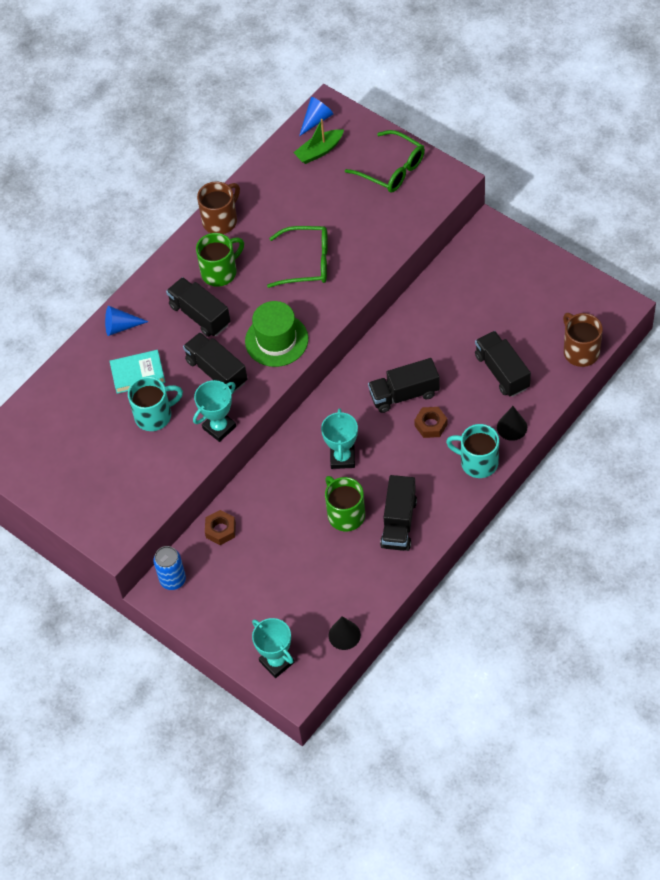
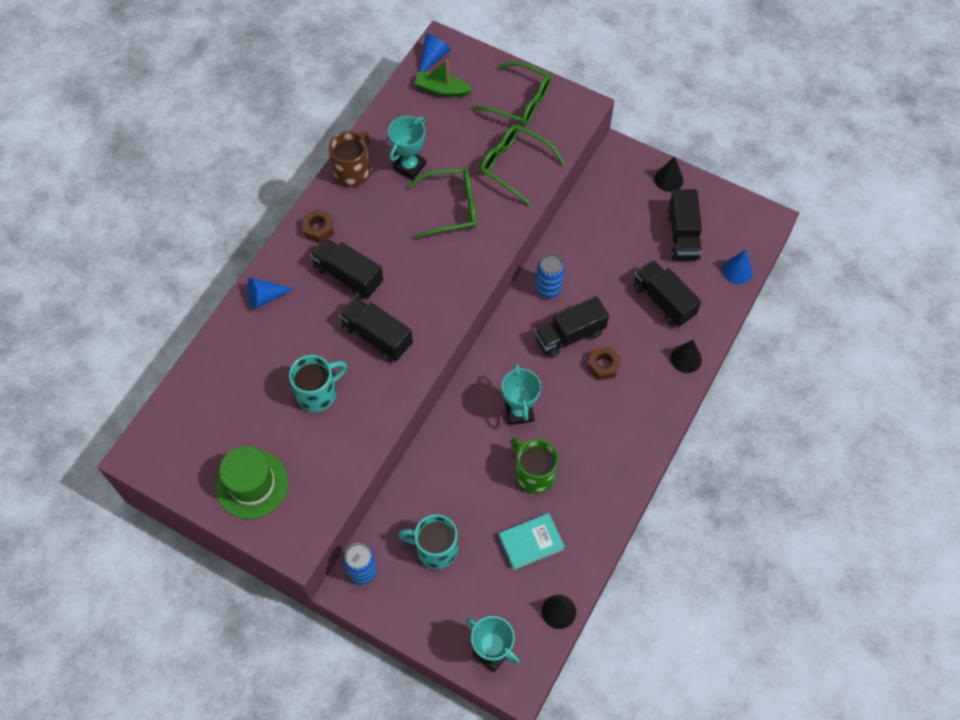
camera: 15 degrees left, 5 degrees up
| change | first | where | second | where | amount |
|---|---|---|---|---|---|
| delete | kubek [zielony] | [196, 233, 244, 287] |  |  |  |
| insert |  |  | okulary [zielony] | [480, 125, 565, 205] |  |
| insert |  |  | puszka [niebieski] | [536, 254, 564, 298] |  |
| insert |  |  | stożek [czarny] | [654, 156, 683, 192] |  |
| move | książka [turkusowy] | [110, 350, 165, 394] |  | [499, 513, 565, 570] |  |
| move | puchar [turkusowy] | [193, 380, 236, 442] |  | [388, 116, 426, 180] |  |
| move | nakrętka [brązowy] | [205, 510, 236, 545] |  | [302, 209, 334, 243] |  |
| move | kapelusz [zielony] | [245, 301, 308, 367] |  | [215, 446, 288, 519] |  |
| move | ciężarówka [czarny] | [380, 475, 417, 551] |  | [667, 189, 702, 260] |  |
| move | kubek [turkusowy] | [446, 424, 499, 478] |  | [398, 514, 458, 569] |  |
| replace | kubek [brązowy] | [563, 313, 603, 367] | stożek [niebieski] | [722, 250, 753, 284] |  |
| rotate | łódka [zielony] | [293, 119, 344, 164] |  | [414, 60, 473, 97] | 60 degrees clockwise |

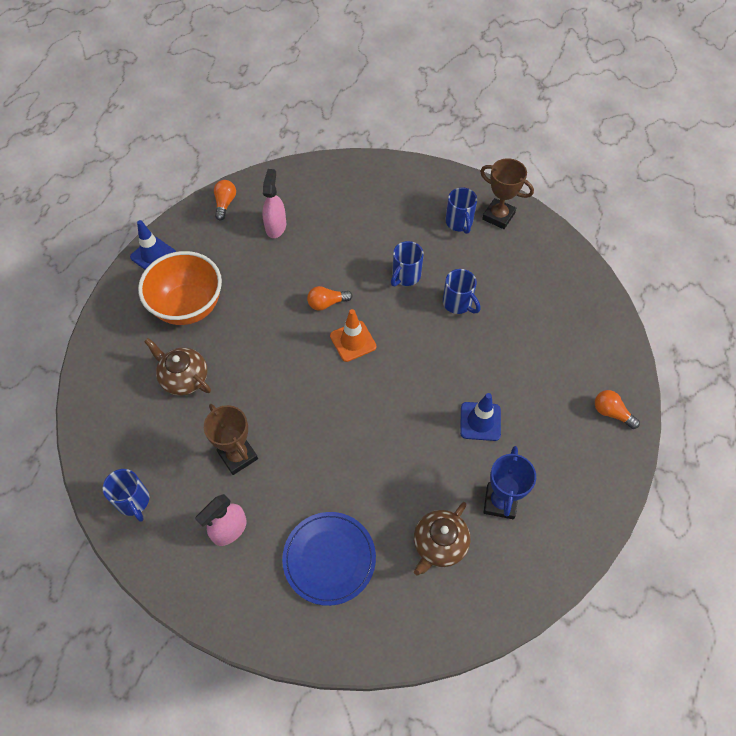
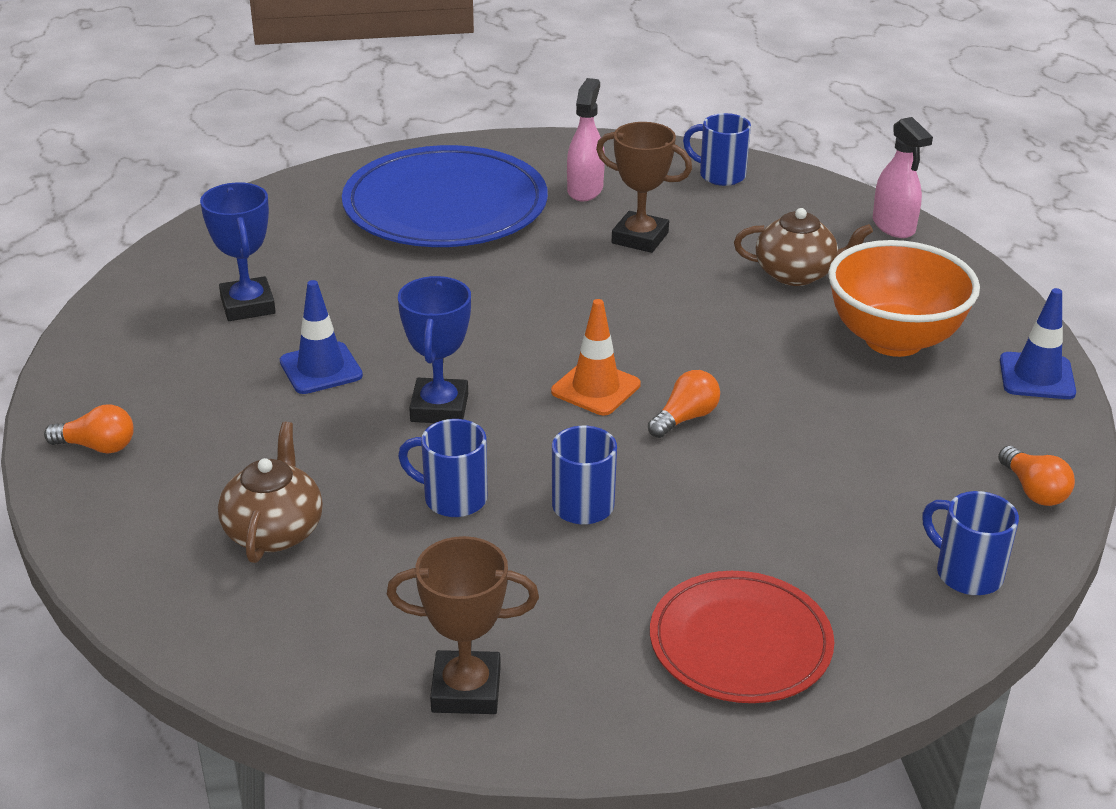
camera: 150 degrees right, 25 degrees down
| change | first | where | second | where | amount |
|---|---|---|---|---|---|
| insert |  |  | puchar [niebieski] | [398, 276, 471, 423] |  |
| insert |  |  | talerz [czerwony] | [650, 571, 834, 703] |  |
| move | spryskiwacz [różowy] | [262, 169, 286, 238] |  | [873, 117, 933, 238] |  |
| move | imbryk [brązowy] | [414, 502, 470, 576] |  | [218, 422, 323, 563] |  |
| move | kubek [niebieski] | [445, 187, 477, 234] |  | [922, 491, 1019, 595] |  |
| resize | talerz [niebieski] | [282, 512, 376, 606] |  | [342, 145, 548, 247] | x1.62 |

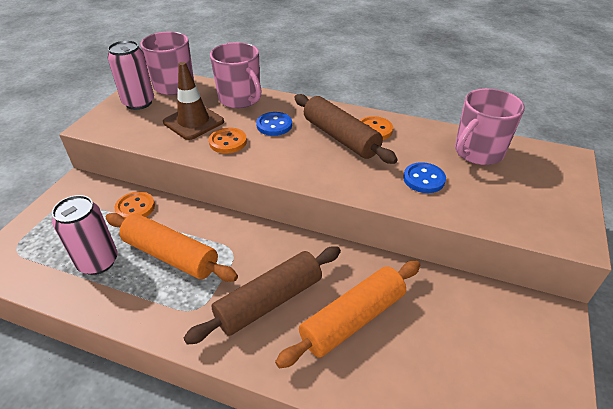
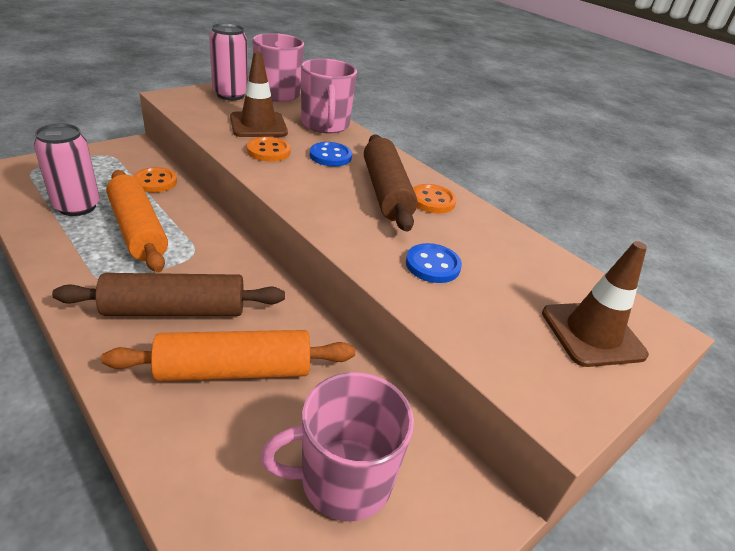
camera: 25 degrees right, 5 degrees down
| change | first | where | second | where | amount |
|---|---|---|---|---|---|
| insert |  |  | pachołek [brązowy] | [542, 241, 649, 367] |  |
| move | kubek [różowy] | [455, 88, 525, 165] |  | [260, 372, 414, 521] |  |

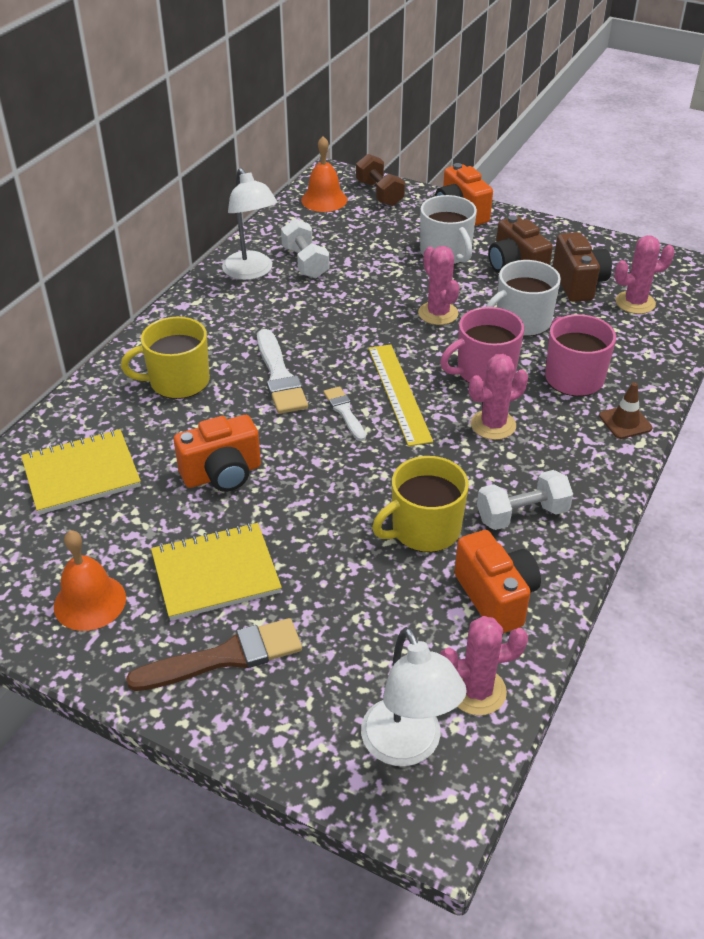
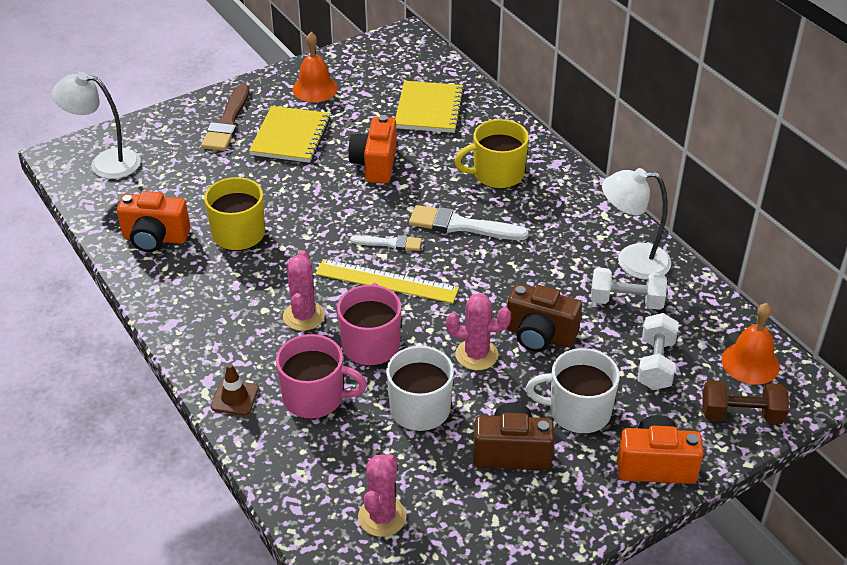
camera: 120 degrees right, 0 degrees up
| change | first | where | second | where | amount |
|---|---|---|---|---|---|
| delete | kaktus [różowy] | [440, 616, 528, 715] |  |  |  |
| move | hantel [biały] | [477, 470, 573, 530] |  | [637, 313, 679, 390] |  |
| move | aparat fotograficzny [brązowy] | [553, 232, 612, 302] |  | [507, 284, 582, 352] |  |
| rotate | kubek [żółty] | [121, 317, 210, 399] |  | [455, 119, 529, 189] | 120 degrees counterclockwise |

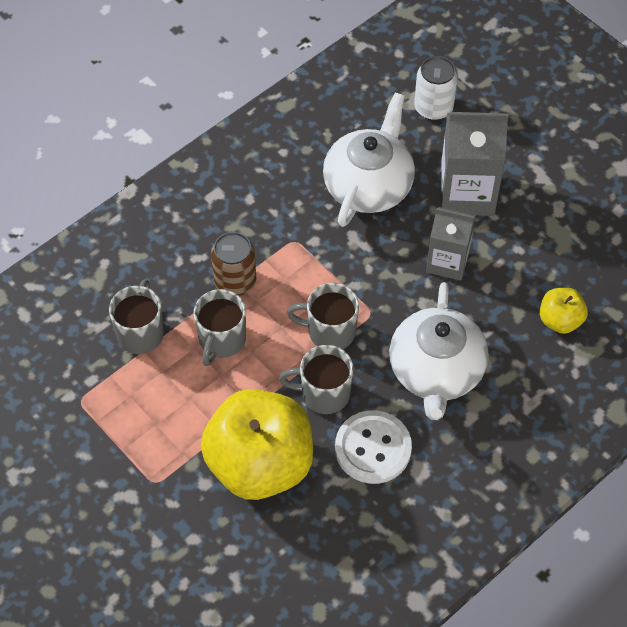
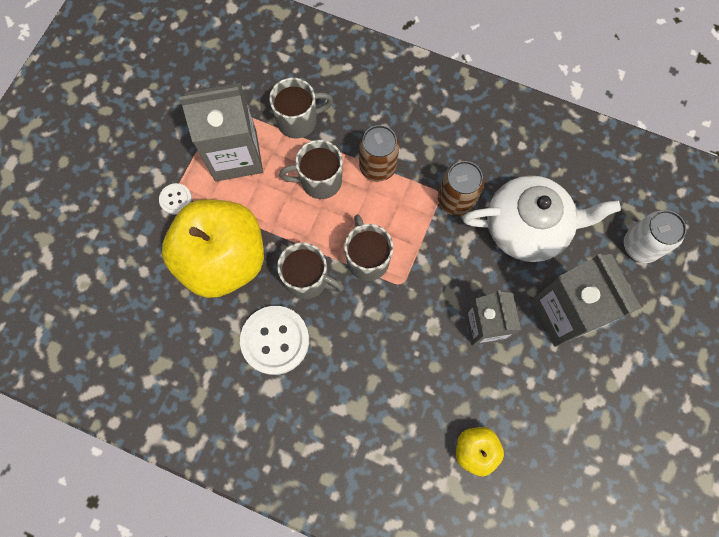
camera: 65 degrees right, 15 degrees up
| change | first | where | second | where | amount |
|---|---|---|---|---|---|
| delete | imbryk [biały] | [389, 282, 489, 420] |  |  |  |
| insert |  |  | guzik [biały] | [159, 183, 192, 215] |  |
| insert |  |  | karton mleka [szary] | [179, 83, 263, 181] |  |
| insert |  |  | puszka [brązowy] | [438, 161, 484, 216] |  |
| rotate | kubek [szary] | [279, 345, 354, 414] |  | [277, 242, 344, 299] | 135 degrees clockwise |

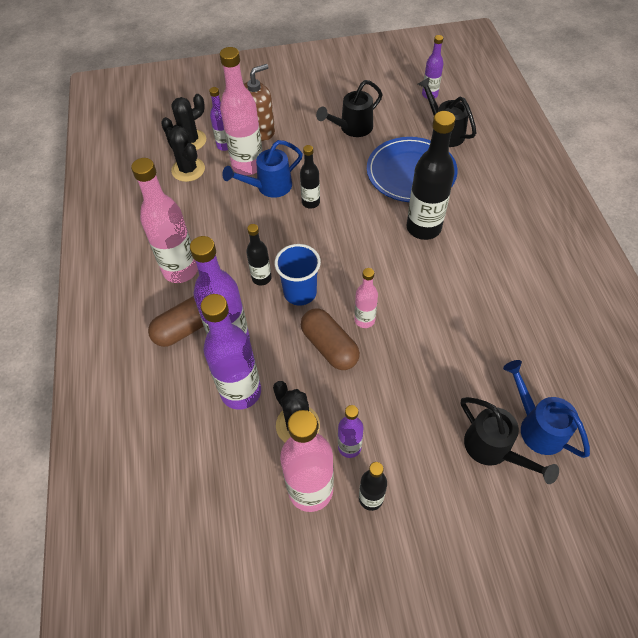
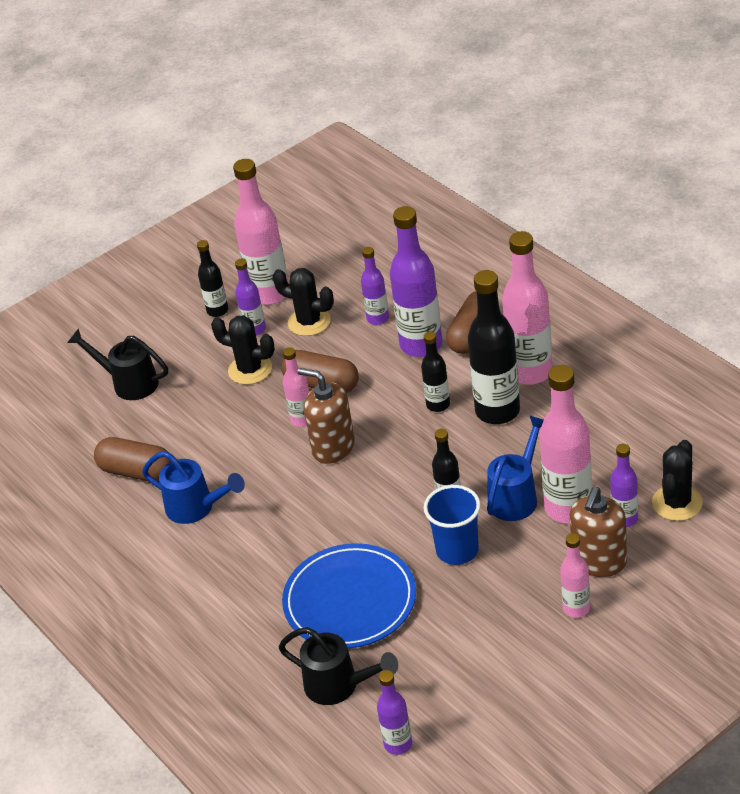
camera: 155 degrees right, 15 degrees down
| change | first | where | second | where | amount |
|---|---|---|---|---|---|
| delete | konewka [czarny] | [316, 80, 383, 137] |  |  |  |
| insert |  |  | kapsułka [brązowy] | [94, 437, 171, 482] |  |
| insert |  |  | dozownik mydła [brązowy] | [298, 368, 355, 464] |  |
| insert |  |  | butelka [różowy] | [560, 533, 590, 618] |  |
| move | kaktus [czarny] | [165, 126, 205, 182] |  | [211, 315, 275, 385] |  |
| move | szklanka [niebieski] | [275, 244, 321, 306] |  | [424, 485, 481, 565] |  |
| move | butelka [czarny] | [406, 111, 456, 240] |  | [468, 270, 520, 424] |  |
| move | konewka [niebieski] | [503, 360, 590, 458] |  | [142, 451, 245, 524] |  |
| resize | butelka [fioletowy] | [201, 294, 261, 410] |  | [361, 247, 389, 325] | x0.54 |

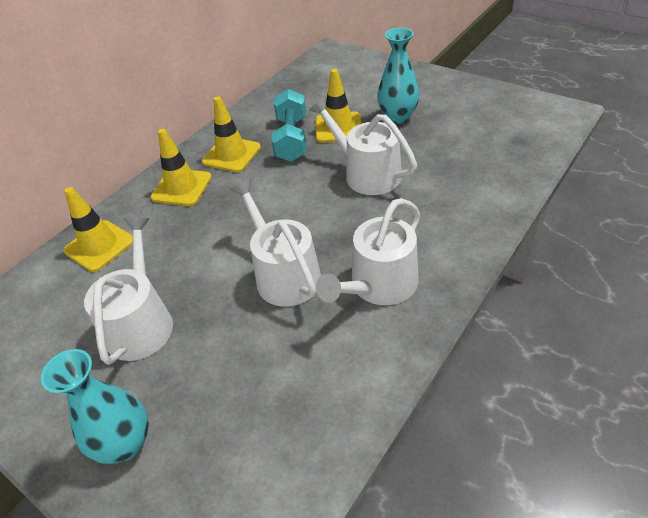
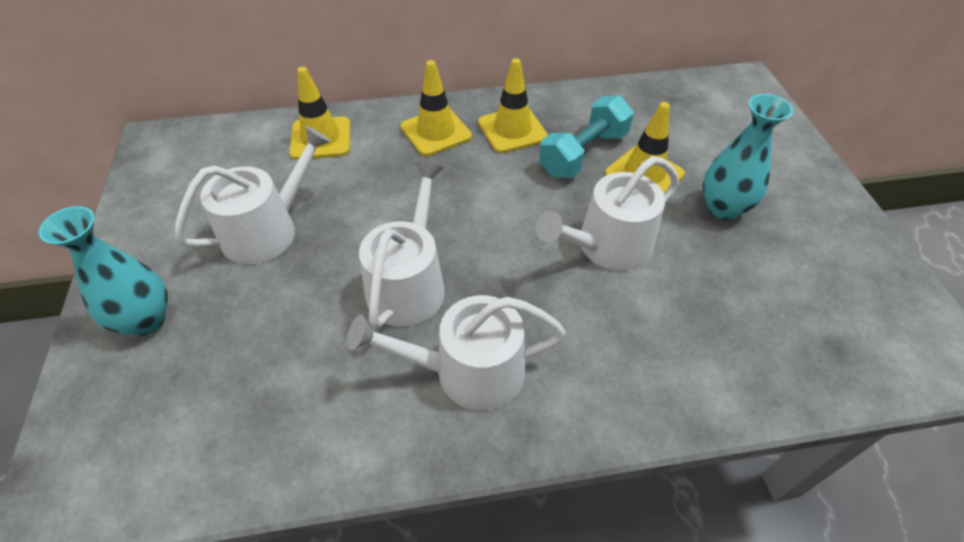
camera: 40 degrees right, 5 degrees up
| change | first | where | second | where | amount |
|---|---|---|---|---|---|
| rotate | konewka [biały] | [309, 97, 417, 195] |  | [536, 156, 679, 271] | 120 degrees counterclockwise |

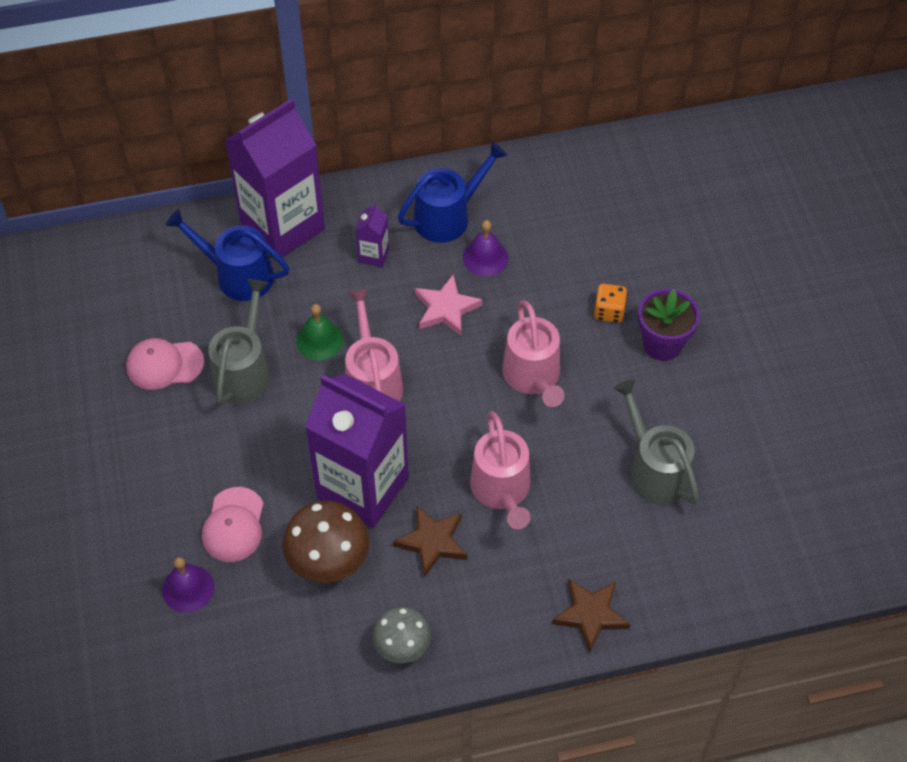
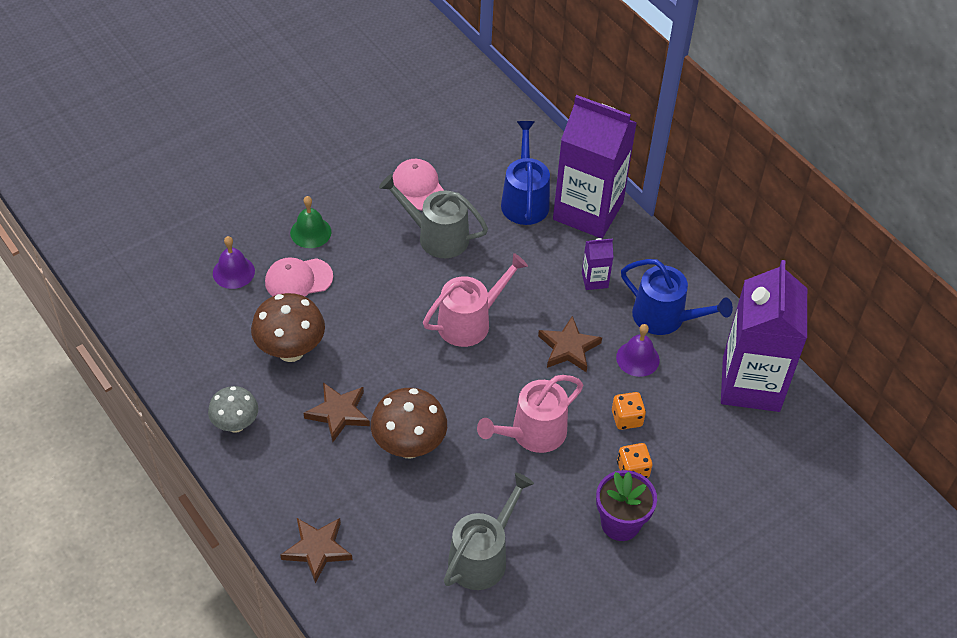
camera: 65 degrees right, 5 degrees down
| change | first | where | second | where | amount |
|---|---|---|---|---|---|
| insert |  |  | kostka do gry [pomarańczowy] | [612, 392, 646, 430] |  |
| move | dzwonek [zielony] | [296, 304, 344, 360] |  | [290, 196, 331, 248] |  |
| move | karton mleka [fioletowy] | [305, 373, 409, 528] |  | [721, 260, 807, 412] |  |
| replace | konewka [różowy] | [470, 411, 531, 529] | grzyb [brązowy] | [371, 388, 447, 459] |  |
| recolor | gwiazda [różowy] | [415, 274, 482, 336] | gwiazda [brązowy] | [538, 316, 602, 373] |  |
| rotate | konewka [szary] | [209, 279, 271, 405] |  | [379, 174, 488, 258] | 150 degrees counterclockwise |

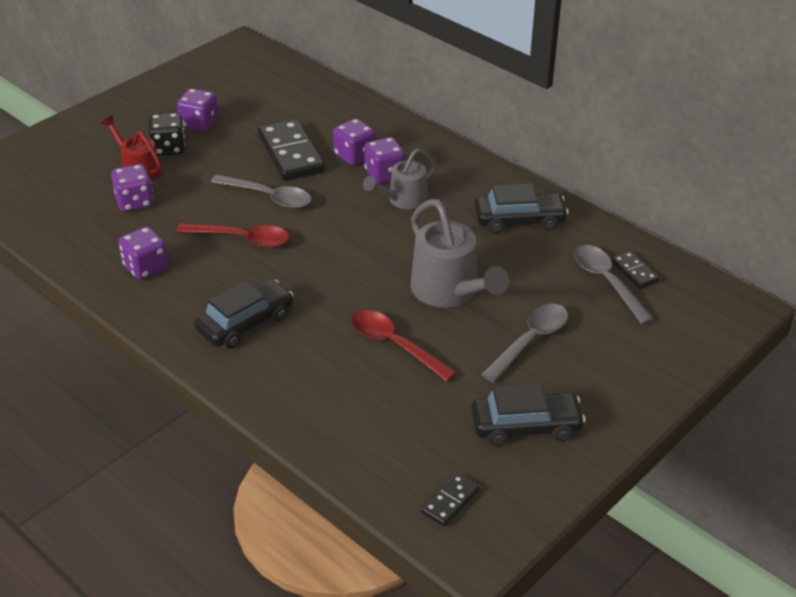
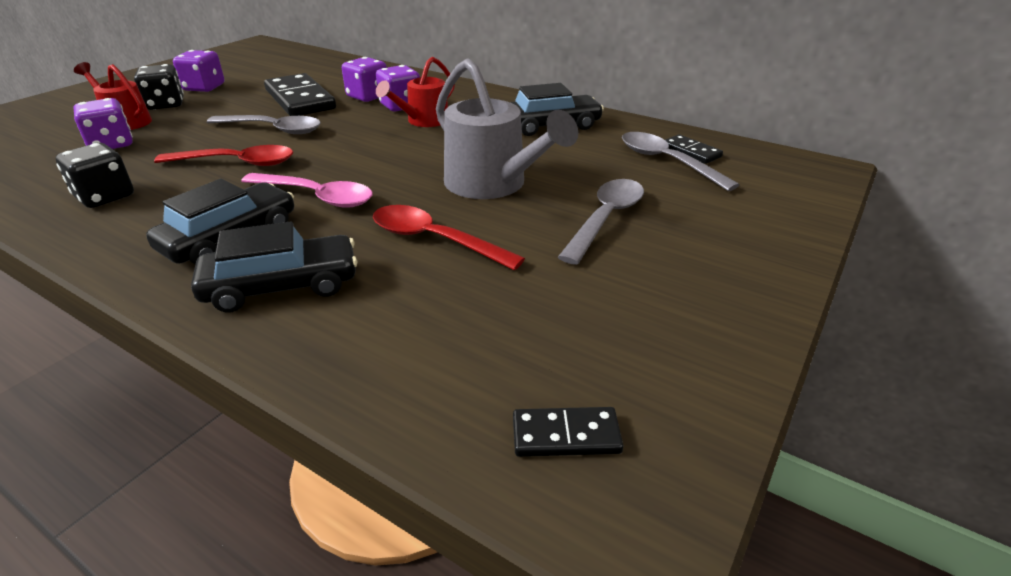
camera: 10 degrees left, 5 degrees down
| change | first | where | second | where | amount |
|---|---|---|---|---|---|
| insert |  |  | łyżka [różowy] | [241, 173, 373, 208] |  |
| move | samochód [czarny] | [471, 384, 586, 446] |  | [191, 221, 358, 312] |  |
| recolor | kostka do gry [fioletowy] | [119, 226, 169, 280] | kostka do gry [czarny] | [56, 143, 134, 208] |  |
| recolor | konewka [szary] | [363, 149, 437, 210] | konewka [czerwony] | [376, 57, 455, 127] |  |
| rotate | kostka domina [czarny] | [421, 473, 480, 526] |  | [513, 407, 624, 457] | 60 degrees clockwise |

